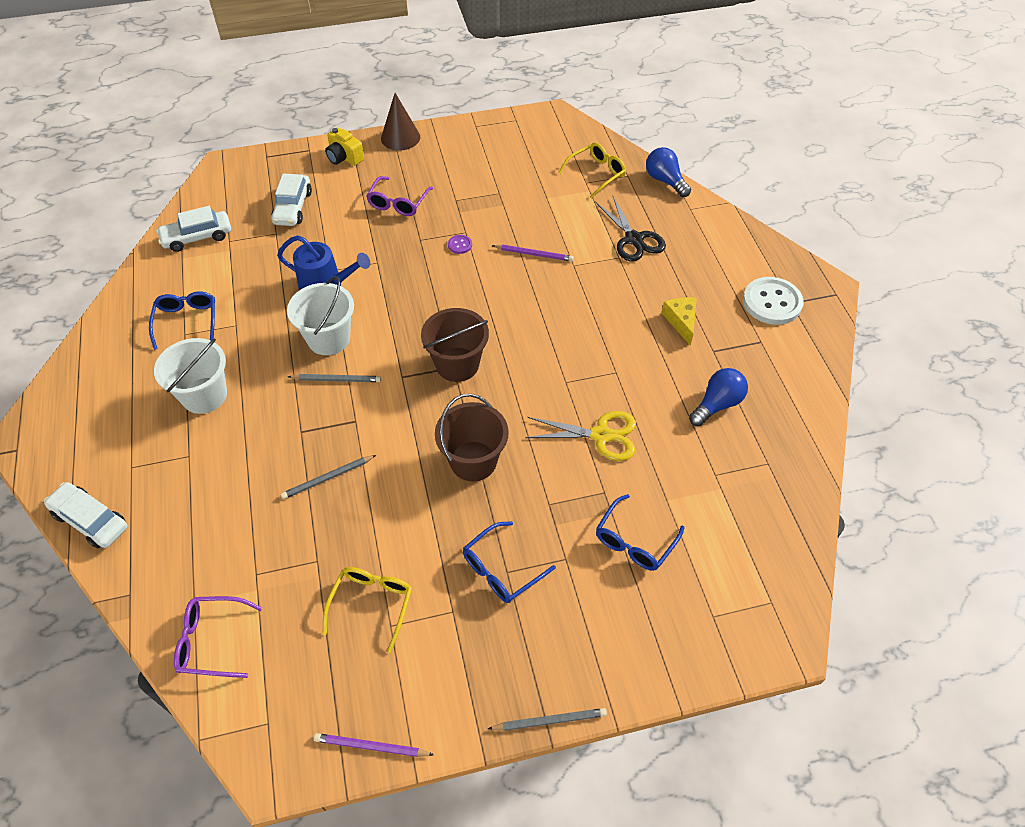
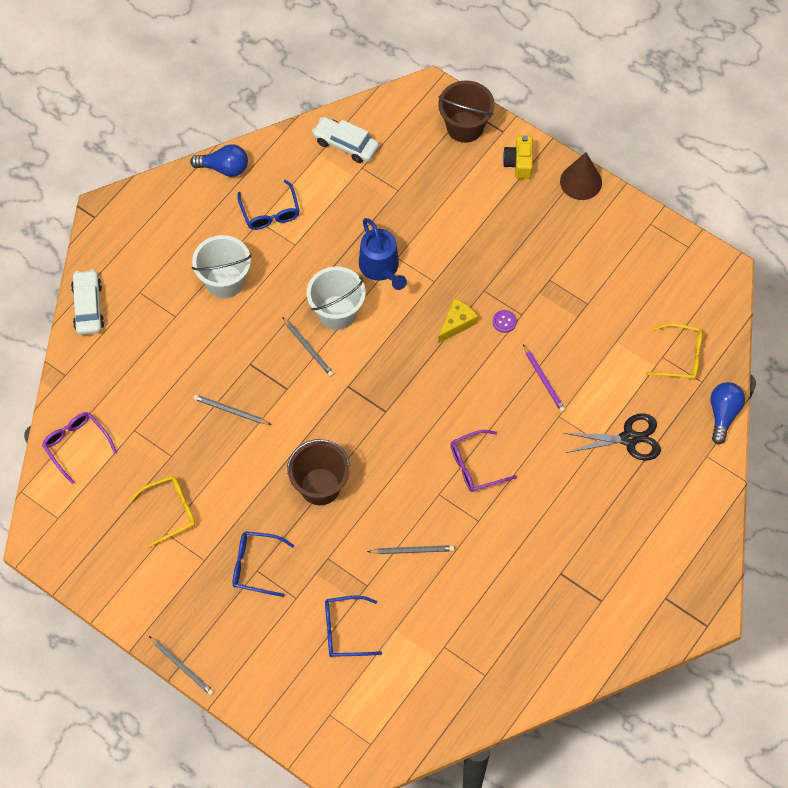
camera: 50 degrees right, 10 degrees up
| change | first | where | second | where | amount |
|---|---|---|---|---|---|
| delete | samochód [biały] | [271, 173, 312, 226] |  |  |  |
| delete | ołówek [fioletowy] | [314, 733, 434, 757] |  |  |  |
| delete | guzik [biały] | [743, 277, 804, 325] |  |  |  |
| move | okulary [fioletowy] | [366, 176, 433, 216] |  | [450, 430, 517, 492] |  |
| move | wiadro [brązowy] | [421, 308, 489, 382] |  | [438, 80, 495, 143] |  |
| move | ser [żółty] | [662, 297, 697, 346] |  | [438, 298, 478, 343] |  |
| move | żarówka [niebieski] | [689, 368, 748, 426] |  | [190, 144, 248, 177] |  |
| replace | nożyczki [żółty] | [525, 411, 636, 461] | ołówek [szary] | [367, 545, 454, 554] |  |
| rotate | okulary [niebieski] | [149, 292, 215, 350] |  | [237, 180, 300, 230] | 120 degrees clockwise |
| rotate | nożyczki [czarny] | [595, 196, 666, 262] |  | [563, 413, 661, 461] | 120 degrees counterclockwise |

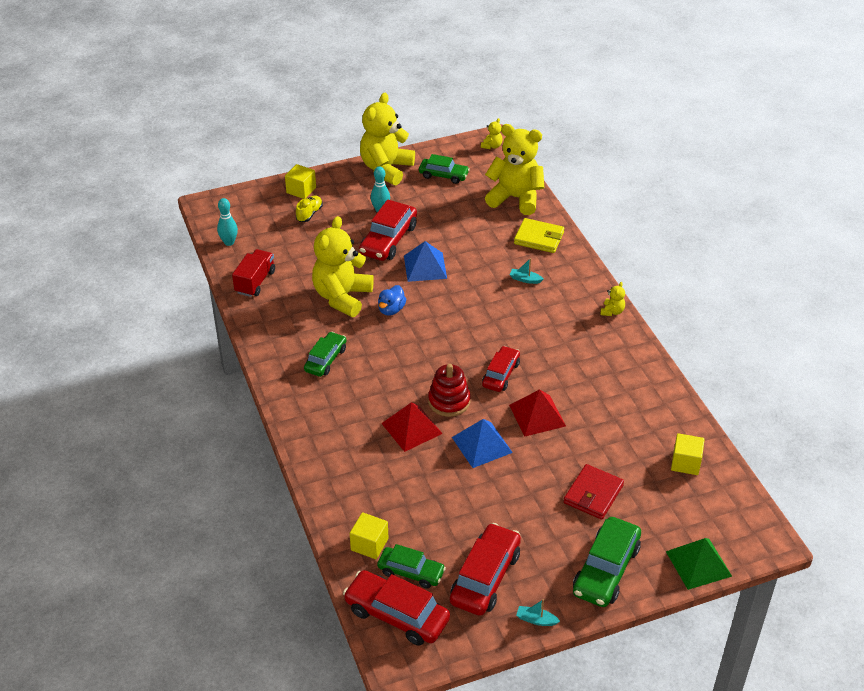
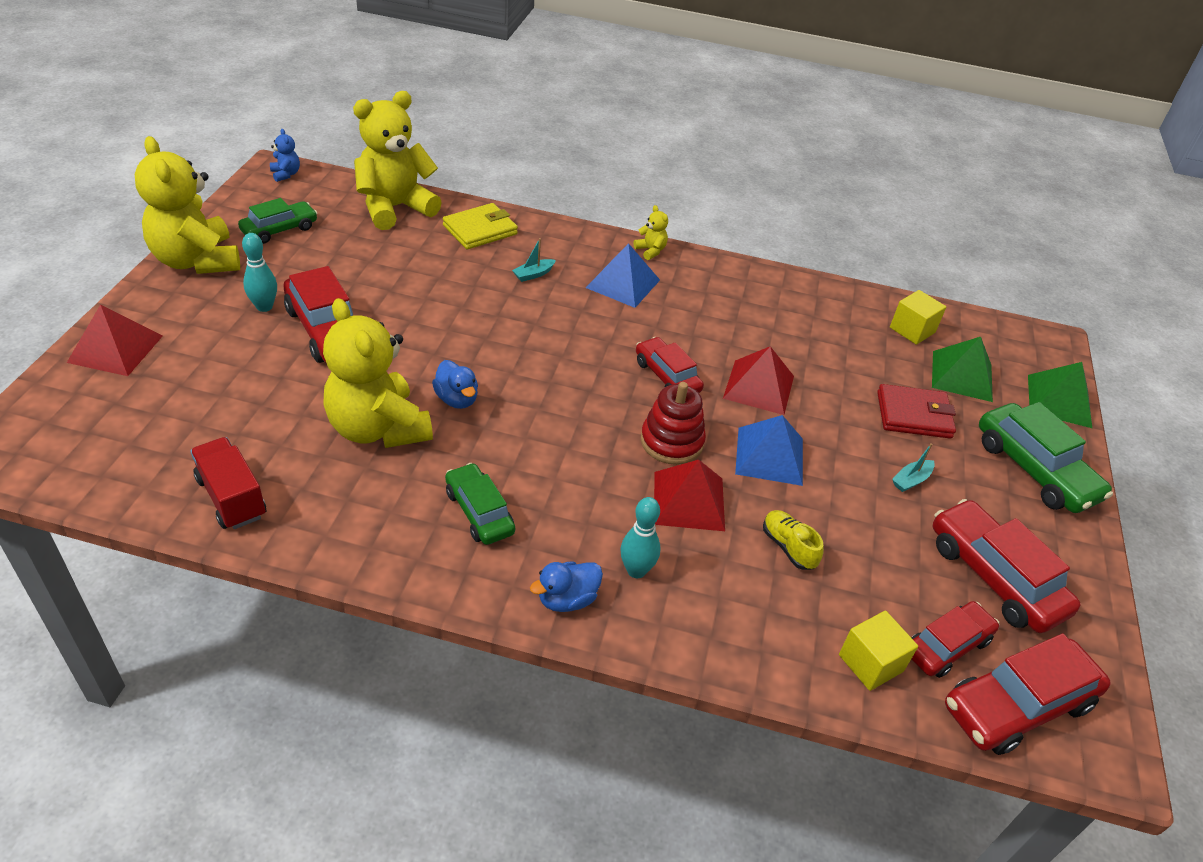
camera: 60 degrees left, 0 degrees up
| change | first | where | second | where | amount |
|---|---|---|---|---|---|
| insert |  |  | kaczka [niebieski] | [530, 561, 603, 612] |  |
| insert |  |  | piramida [zielony] | [932, 337, 993, 402] |  |
| move | kręgiel [turkusowy] | [217, 198, 238, 246] |  | [620, 497, 661, 578] |  |
| move | but [żółty] | [296, 195, 323, 222] |  | [763, 510, 824, 570] |  |
| move | piramida [niebieski] | [404, 241, 447, 282] |  | [586, 243, 660, 308] |  |
| move | łódka [turkusowy] | [516, 599, 560, 626] |  | [892, 443, 935, 492] |  |
| replace | sześcian [żółty] | [285, 164, 316, 199] | piramida [czerwony] | [67, 305, 163, 376] |  |
| recolor | samochód [zielony] | [377, 544, 446, 588] | samochód [czerwony] | [911, 601, 999, 678] |  |
| recolor | miś [żółty] | [481, 118, 502, 149] | miś [niebieski] | [270, 129, 300, 182] |  |
| rotate | portfel [czerwony] | [564, 464, 624, 520] |  | [877, 384, 956, 439] | 60 degrees counterclockwise |

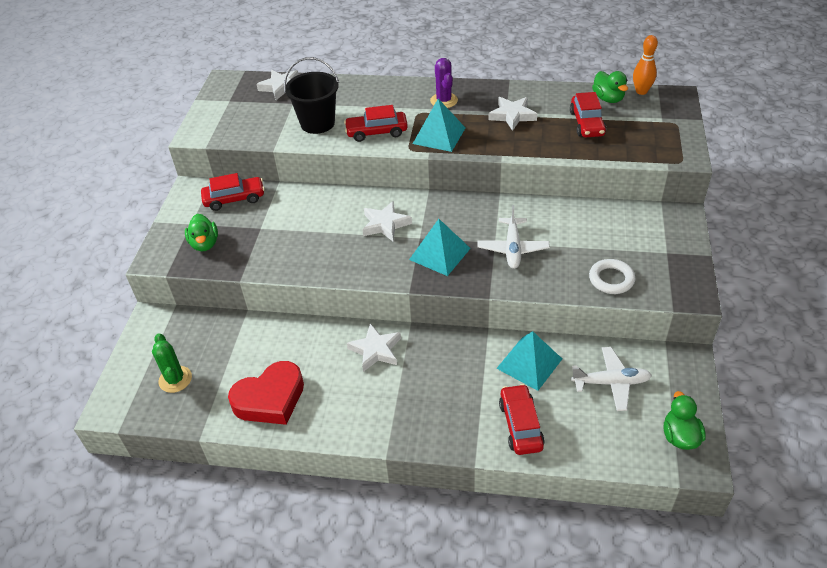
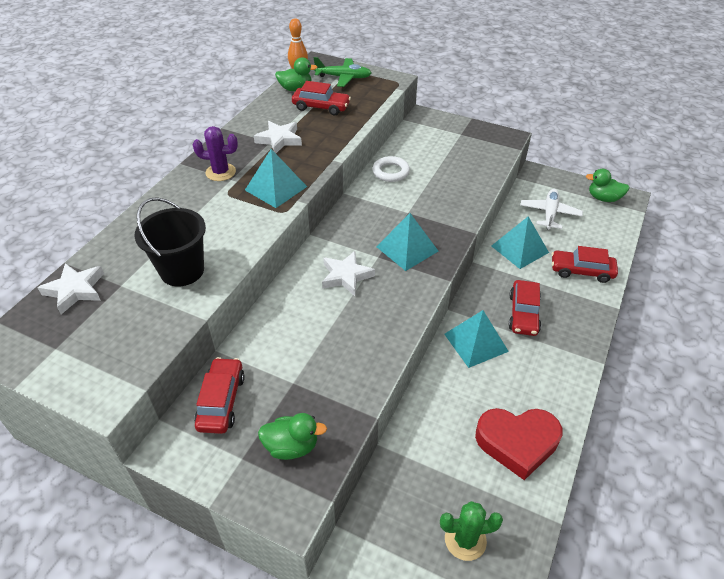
camera: 75 degrees left, 0 degrees up
| change | first | where | second | where | amount |
|---|---|---|---|---|---|
| delete | samolot [biały] | [477, 205, 550, 269] |  |  |  |
| insert |  |  | samolot [zielony] | [314, 57, 371, 87] |  |
| move | samochód [czerwony] | [344, 105, 408, 142] |  | [508, 280, 541, 336] |  |
| move | pierścień [biały] | [589, 259, 635, 294] |  | [372, 156, 410, 182] |  |
| replace | gwiazda [biały] | [347, 323, 401, 372] | piramida [turkusowy] | [444, 310, 509, 368] |  |
| rotate | serce [czerwony] | [228, 361, 304, 425] |  | [475, 408, 562, 480] | 105 degrees clockwise |

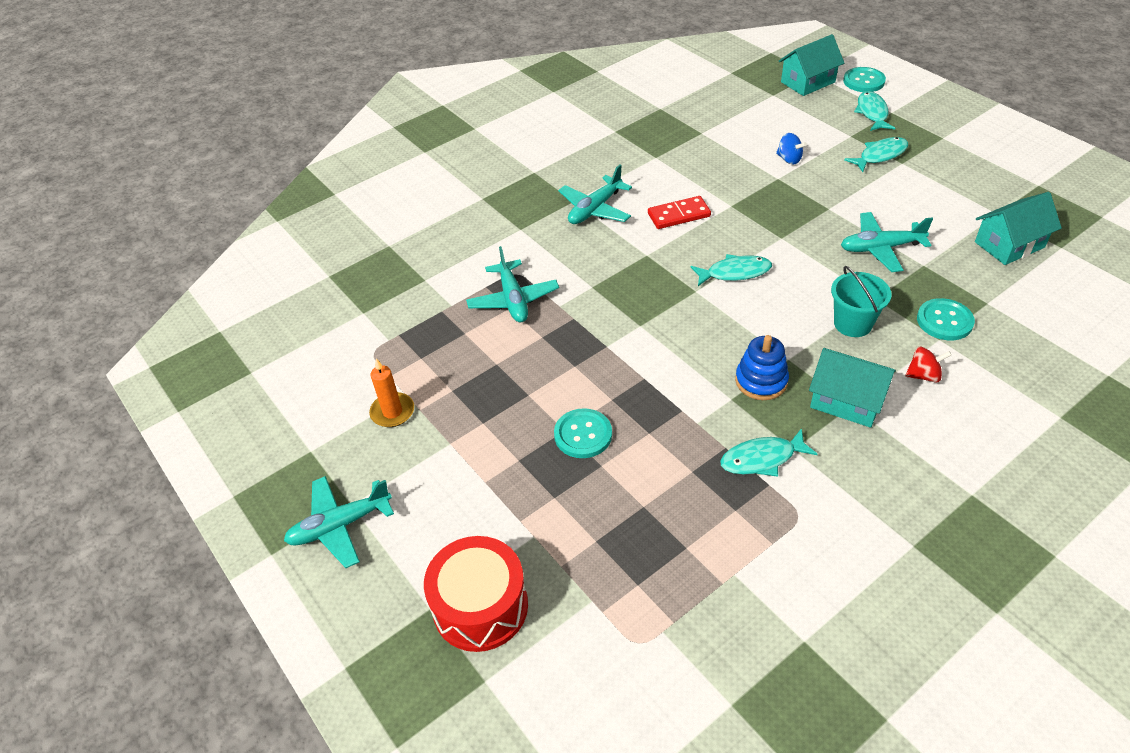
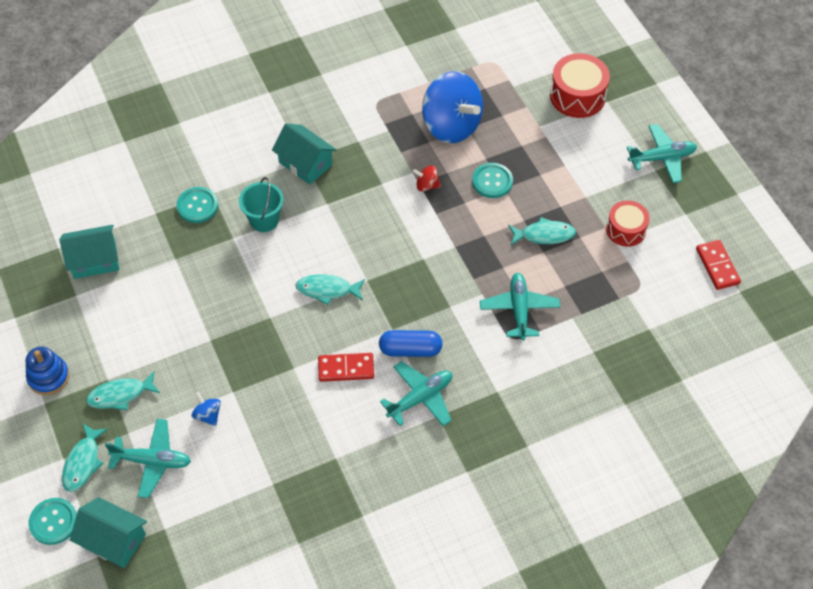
camera: 170 degrees left, 10 degrees up
| change | first | where | second | where | amount |
|---|---|---|---|---|---|
| insert |  |  | kapsułka [niebieski] | [379, 330, 443, 357] |  |
| insert |  |  | bączek [niebieski] | [422, 71, 483, 143] |  |
| insert |  |  | kostka domina [czerwony] | [696, 240, 741, 290] |  |
| move | ryba [turkusowy] | [720, 428, 818, 477] |  | [508, 217, 576, 245] |  |
| move | zabawka nakładanka [niebieski] | [735, 335, 789, 400] |  | [26, 347, 69, 395] |  |
| move | samolot [turkusowy] | [841, 212, 933, 272] |  | [105, 419, 191, 498] |  |
| move | bączek [czerwony] | [905, 347, 952, 383] |  | [412, 165, 441, 192] |  |
| replace | świeca [pomarańczowy] | [369, 359, 414, 427] | bęben [czerwony] | [606, 201, 650, 247] |  |
| rotate | domek [turkusowy] | [779, 34, 844, 96] |  | [70, 497, 147, 568] | 45 degrees clockwise |

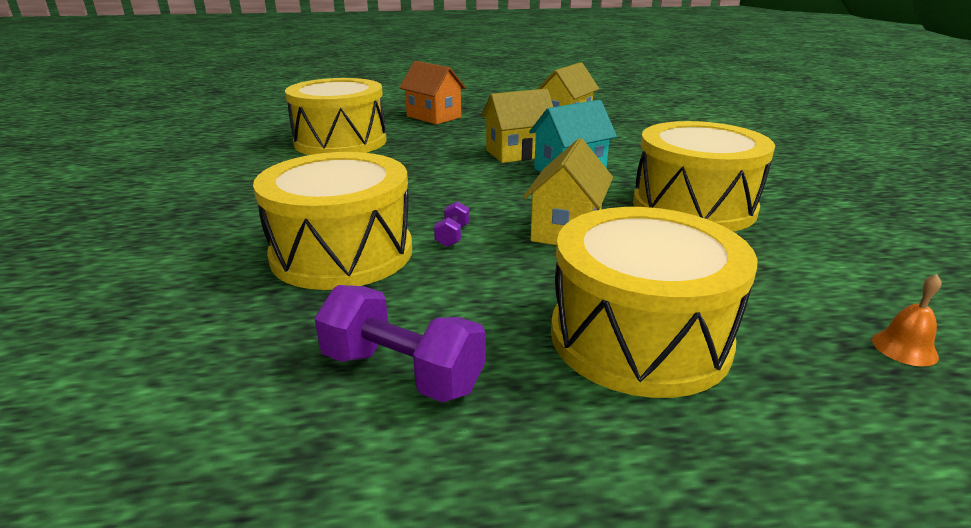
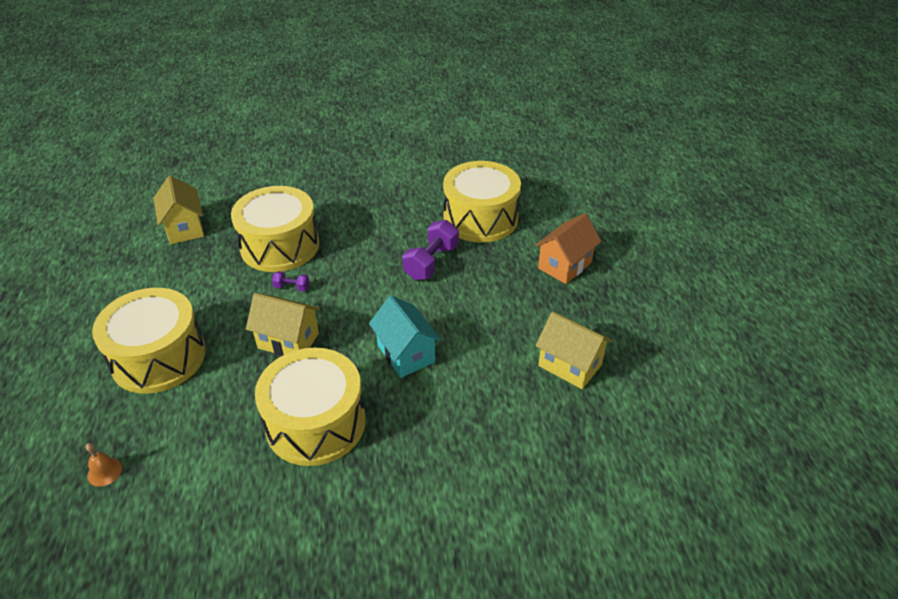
camera: 90 degrees right, 15 degrees up
| change | first | where | second | where | amount |
|---|---|---|---|---|---|
| move | hantel [fioletowy] | [314, 285, 486, 402] |  | [402, 220, 459, 280] |  |
| move | domek [żółty] | [481, 89, 553, 163] |  | [153, 176, 204, 244] |  |

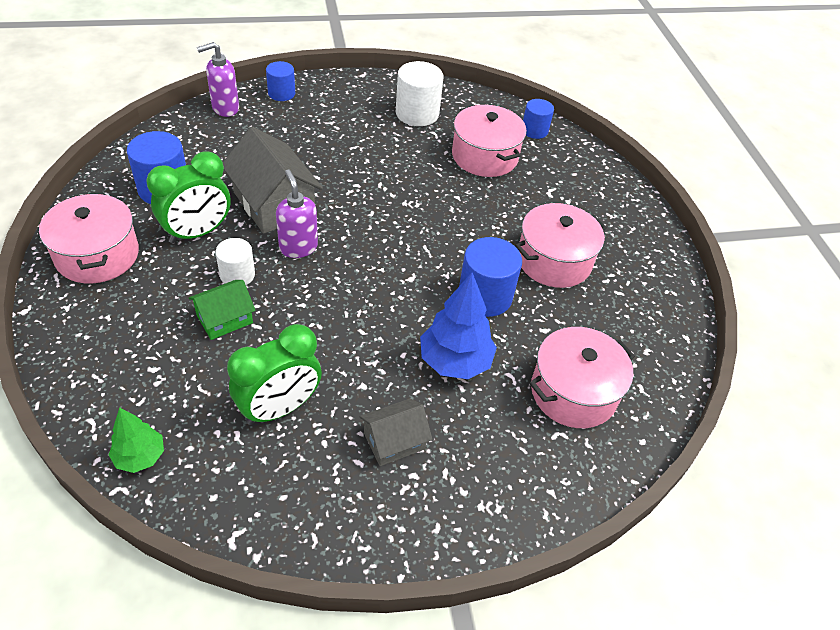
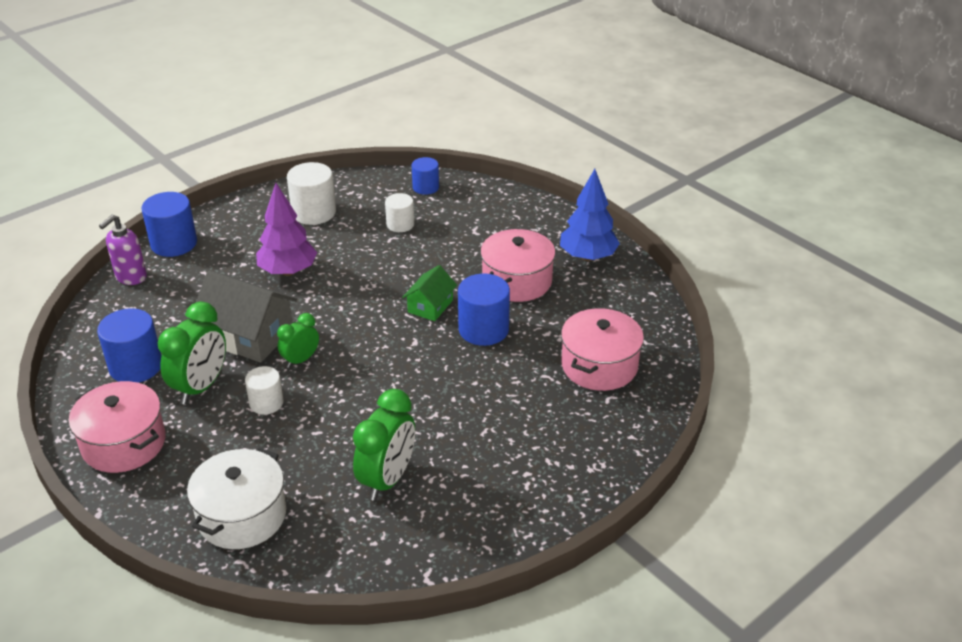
camera: 25 degrees left, 10 degrees down
| change | first | where | second | where | amount |
|---|---|---|---|---|---|
| delete | drzewko [zielony] | [108, 407, 164, 473] |  |  |  |
| delete | domek [szary] | [360, 398, 432, 466] |  |  |  |
| insert |  |  | garnek [biały] | [187, 447, 286, 549] |  |
| insert |  |  | drzewko [fioletowy] | [256, 183, 317, 276] |  |
| move | domek [zielony] | [189, 280, 256, 340] |  | [402, 265, 457, 321] |  |
| move | drzewko [niebieski] | [420, 272, 497, 379] |  | [560, 169, 620, 261] |  |
| replace | dozownik mydła [fioletowy] | [276, 169, 318, 258] | budzik [zielony] | [277, 313, 319, 368] |  |
| replace | garnek [różowy] | [452, 105, 527, 177] | walec [biały] | [385, 193, 414, 232] |  |
| resize | walec [niebieski] | [266, 61, 295, 101] |  | [142, 192, 197, 257] | x1.61 |

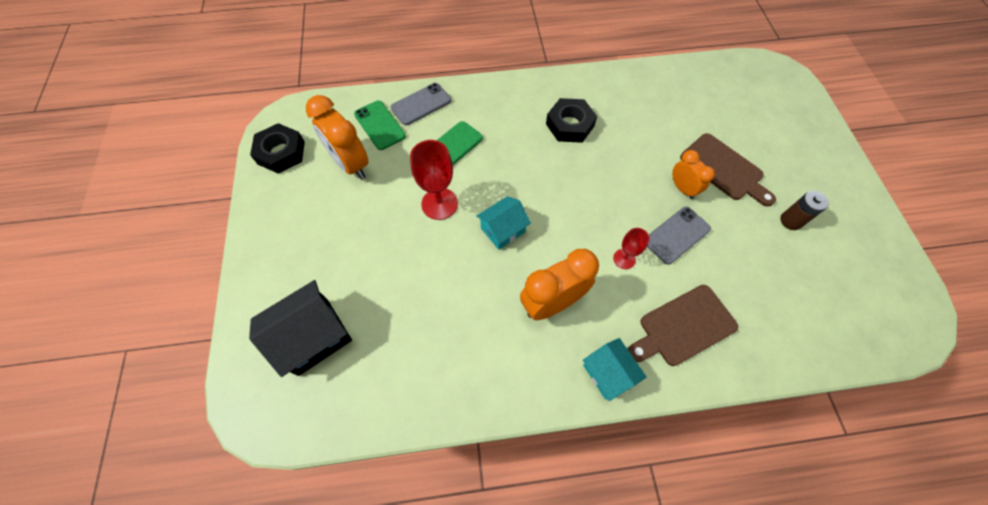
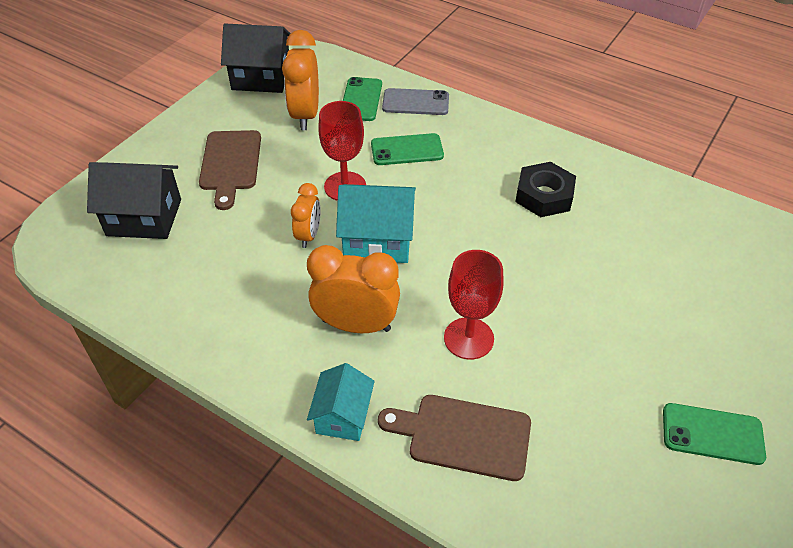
camera: 40 degrees right, 15 degrees down
| change | first | where | second | where | amount |
|---|---|---|---|---|---|
| delete | telefon [szary] | [647, 207, 711, 265] |  |  |  |
| move | budzik [pomarańczowy] | [672, 150, 715, 199] |  | [291, 183, 321, 248] |  |
| move | deska do krojenia [brązowy] | [680, 133, 776, 207] |  | [199, 130, 261, 210] |  |
| replace | nakrętka [czarny] | [250, 123, 305, 173] | domek [czarny] | [221, 24, 291, 93] |  |
| replace | bateria [brązowy] | [780, 191, 829, 230] | telefon [zielony] | [663, 403, 766, 465] |  |
| resize | domek [turkusowy] | [476, 196, 531, 250] |  | [336, 184, 416, 263] | x1.57 |
| resize | kielich [czerwony] | [613, 228, 650, 269] |  | [444, 250, 504, 359] | x1.74 |

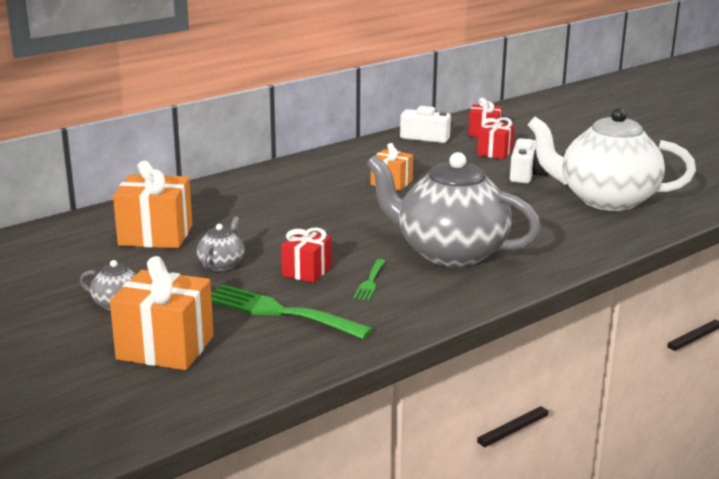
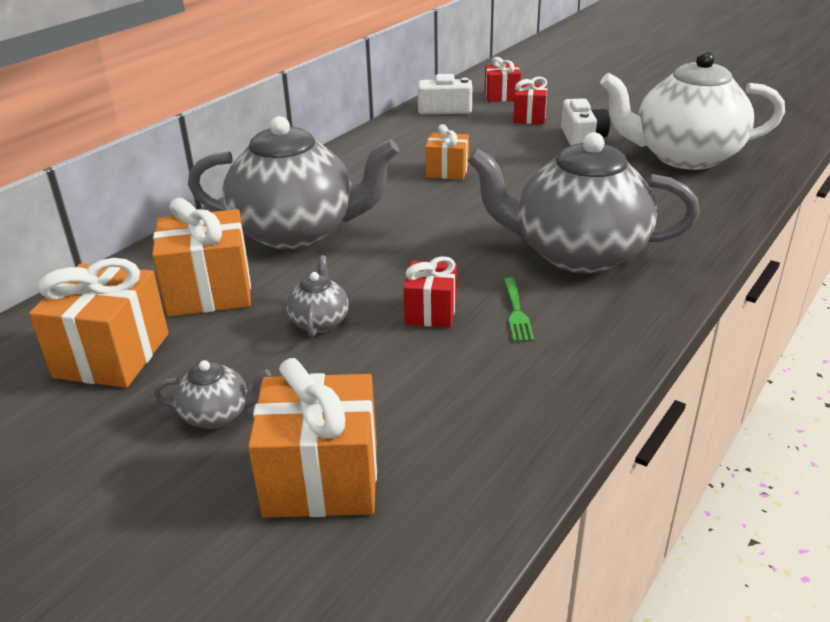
camera: 15 degrees left, 10 degrees up
| change | first | where | second | where | amount |
|---|---|---|---|---|---|
| delete | widelec [zielony] | [211, 285, 373, 339] |  |  |  |
| insert |  |  | prezent [pomarańczowy] | [29, 258, 169, 388] |  |
| insert |  |  | imbryk [szary] | [188, 116, 399, 250] |  |

